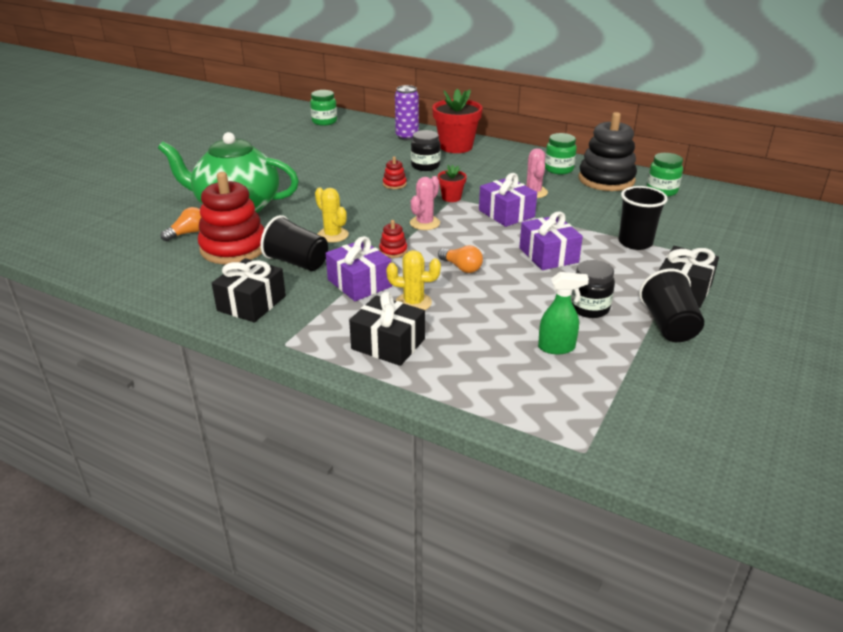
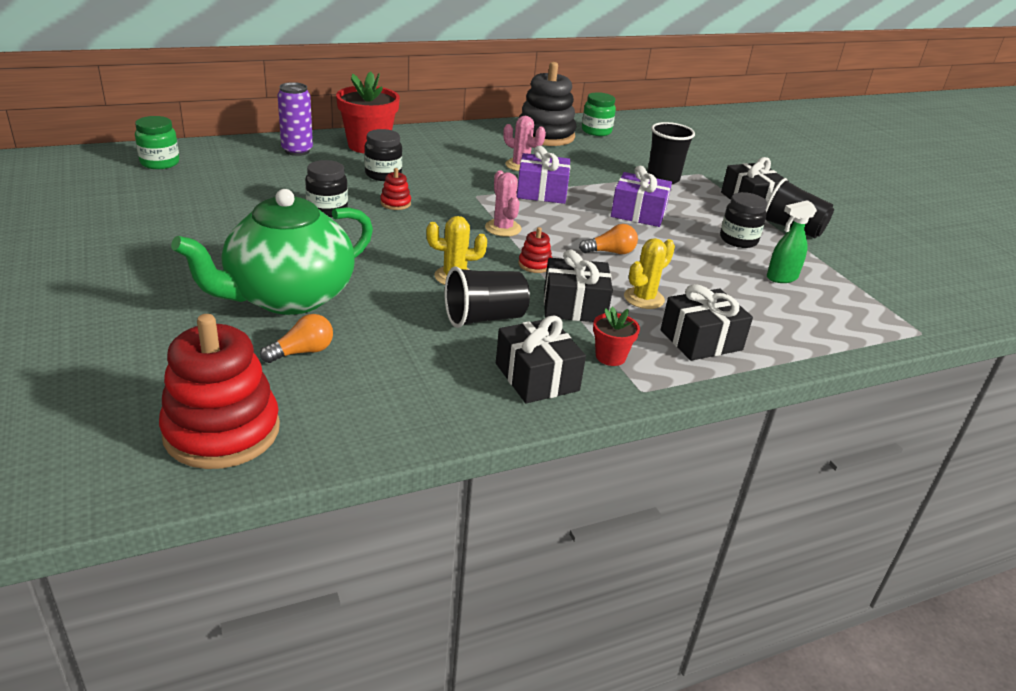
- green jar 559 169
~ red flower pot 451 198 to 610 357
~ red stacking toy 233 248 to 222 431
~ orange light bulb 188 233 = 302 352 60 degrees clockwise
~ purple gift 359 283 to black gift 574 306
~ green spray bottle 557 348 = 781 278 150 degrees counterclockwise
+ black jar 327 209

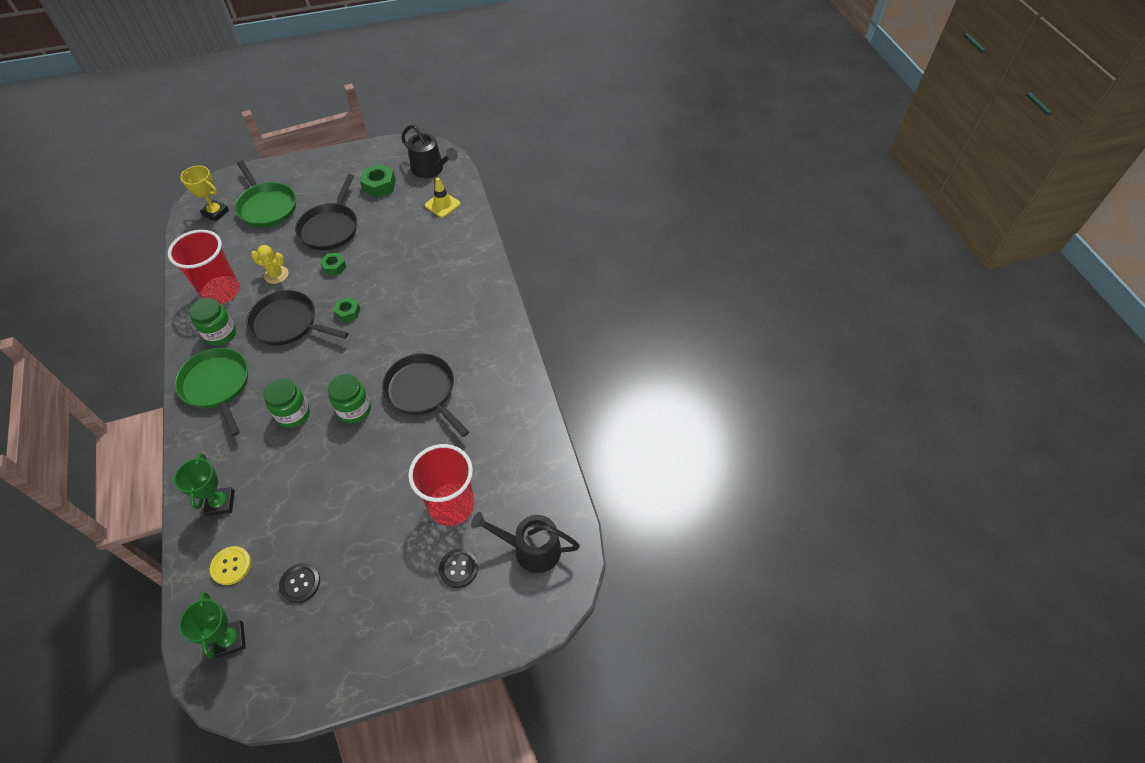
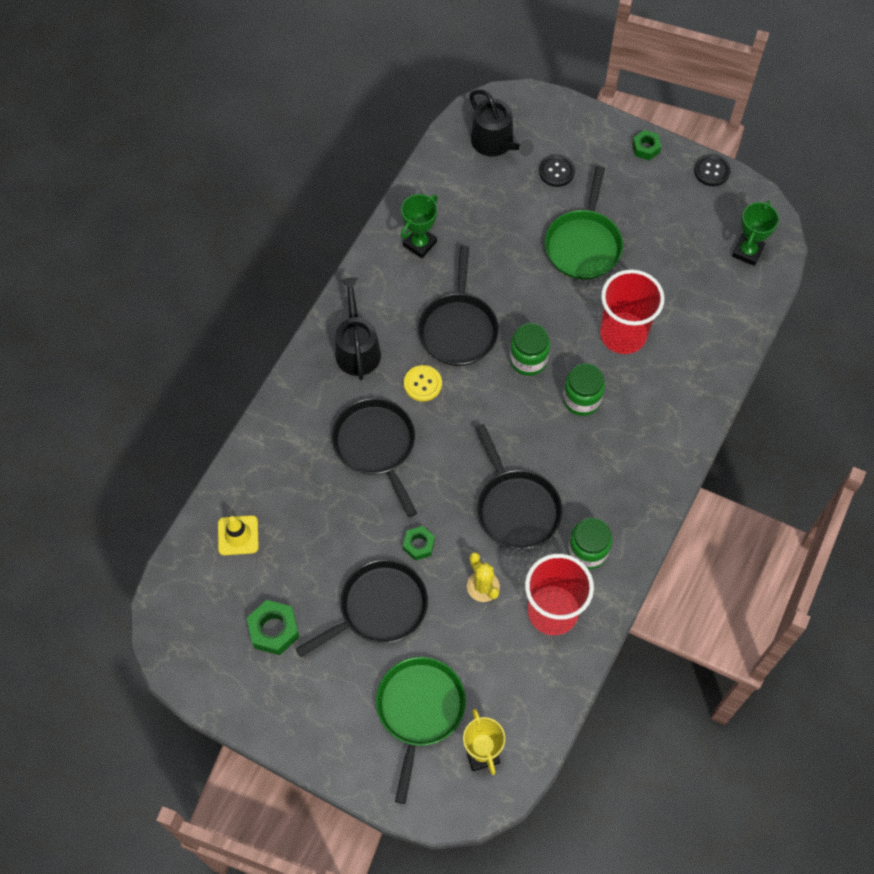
~ black watering can 430 169 to 357 349
~ green nut 348 312 to 646 148
~ green pan 217 386 to 583 244
~ red cup 451 505 to 623 334
~ green trophy 220 503 to 419 244
~ yellow button 231 566 to 422 384
~ black button 300 583 to 711 171
+ black pan 376 446

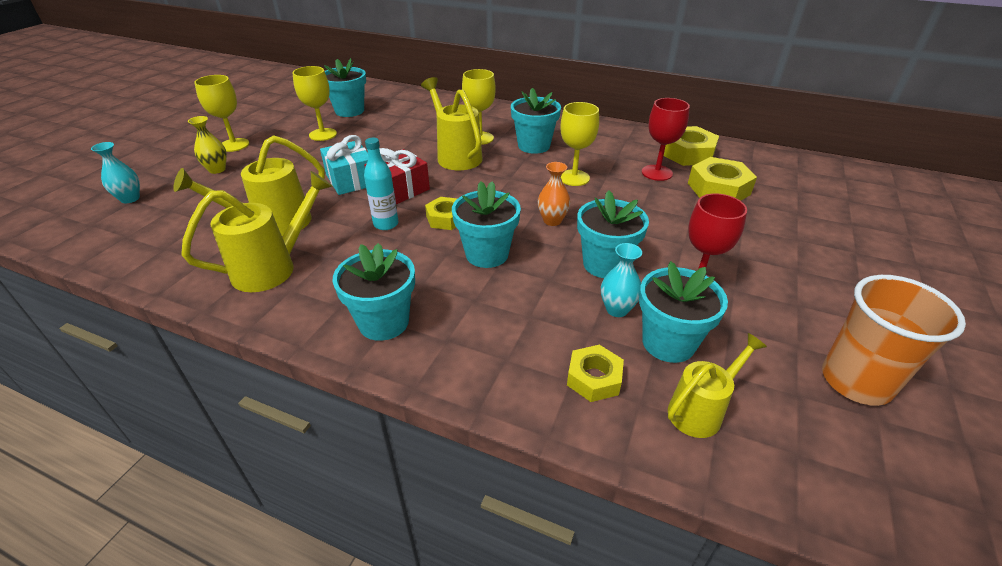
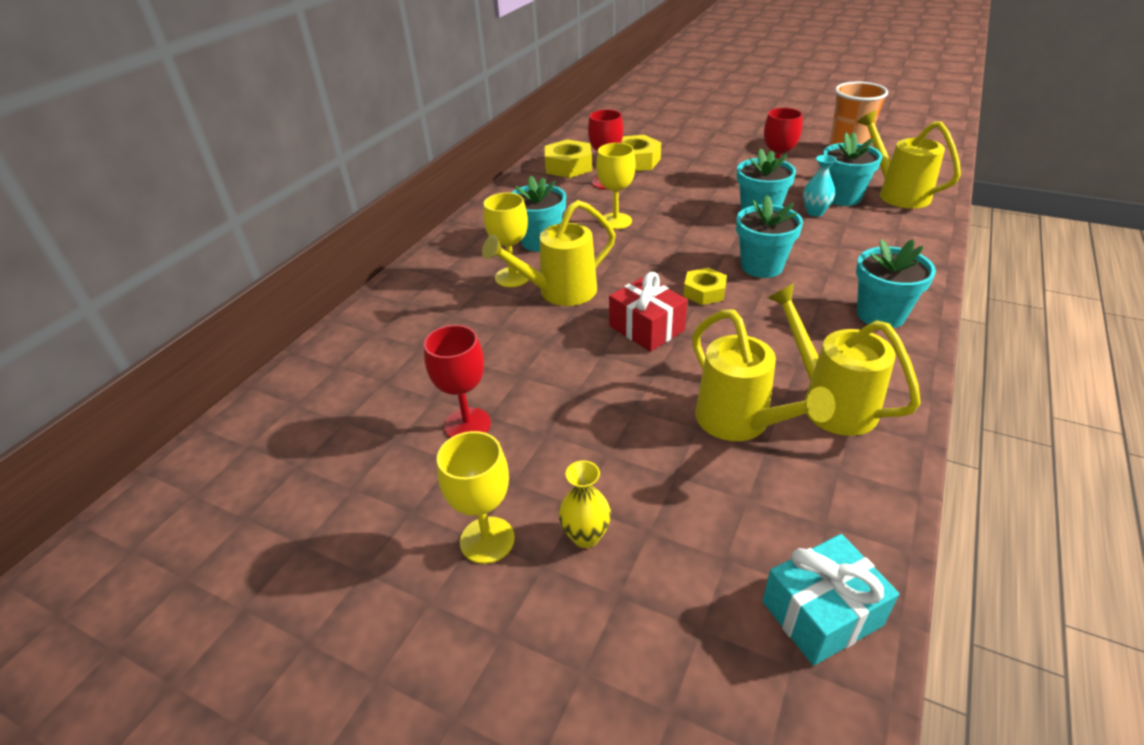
- turquoise flower pot 349 111
~ yellow goblet 323 134 to red goblet 467 425
~ turquoise gift 351 180 to 821 613
- turquoise bottle 386 224
- turquoise vase 130 199
- orange vase 552 221
~ yellow watering can 700 410 = 898 194 x1.53
- yellow nut 594 378

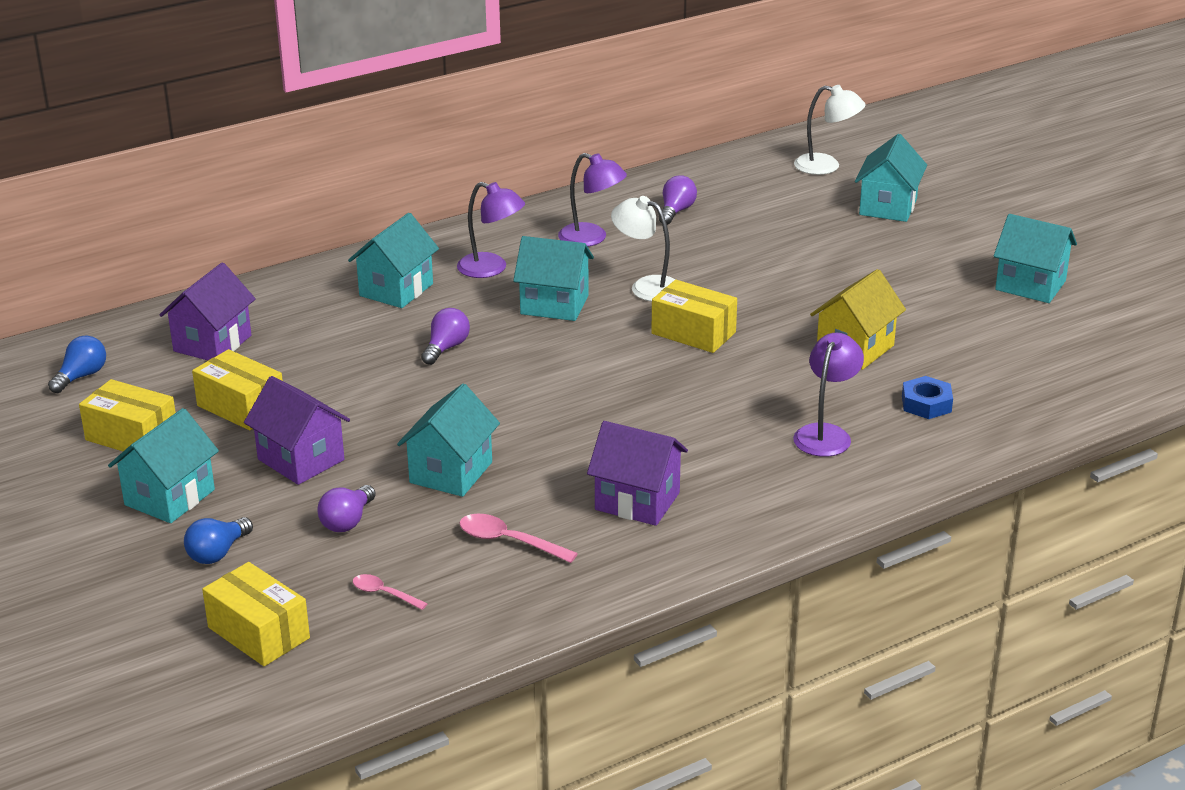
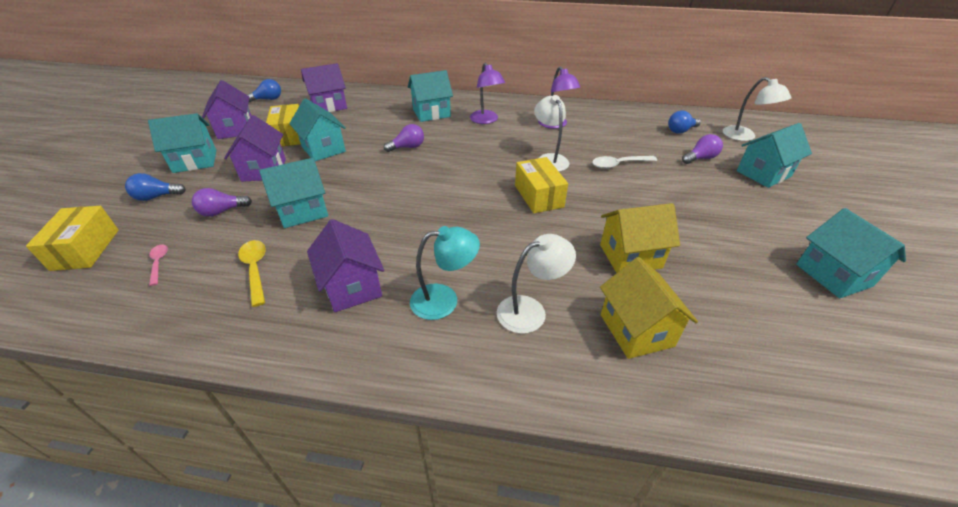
~ purple light bulb 676 211 to 700 158
~ turquoise house 554 305 to 323 149
~ purple lamp 826 434 to white lamp 530 310
~ blue nut 926 404 to yellow house 636 330
~ yellow box 132 436 to purple house 236 129
~ pink spoon 508 541 to yellow spoon 255 269
+ blue light bulb 681 131
+ white spoon 619 164
+ turquoise lamp 444 300

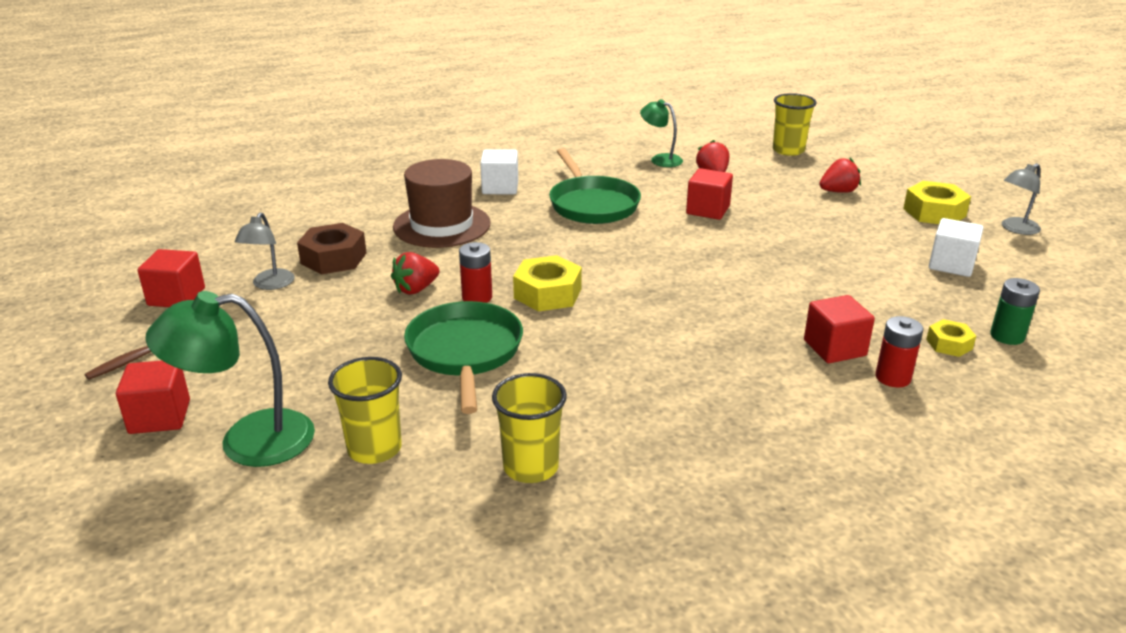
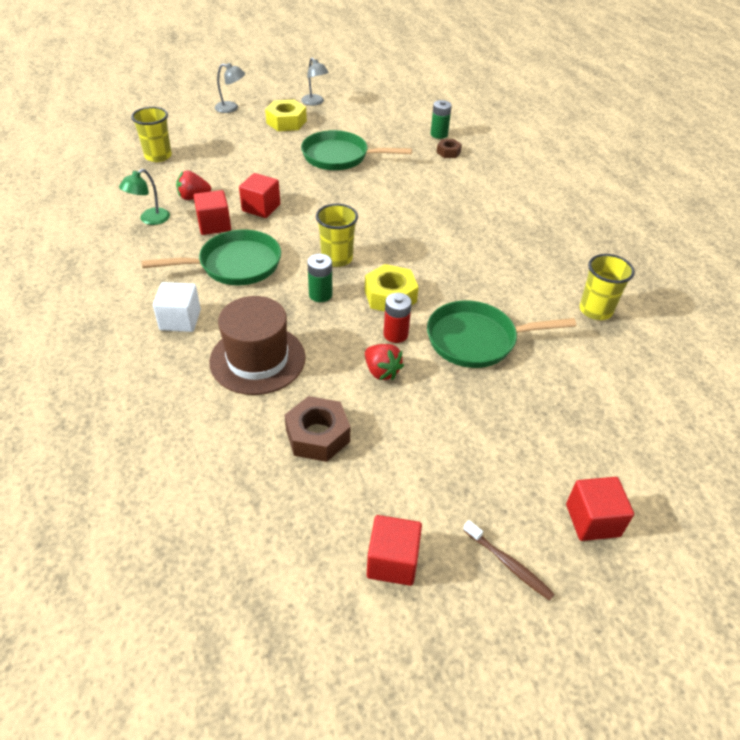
- red strawberry 838 191
~ grey lamp 270 284 to 231 108
- white cube 951 265
- green lamp 247 441
~ red cube 834 348 to 214 225
- red battery 893 377
~ yellow nut 949 344 to brown nut 448 152
~ yellow cup 374 449 to 337 258
+ green pan 340 157
+ green battery 320 294

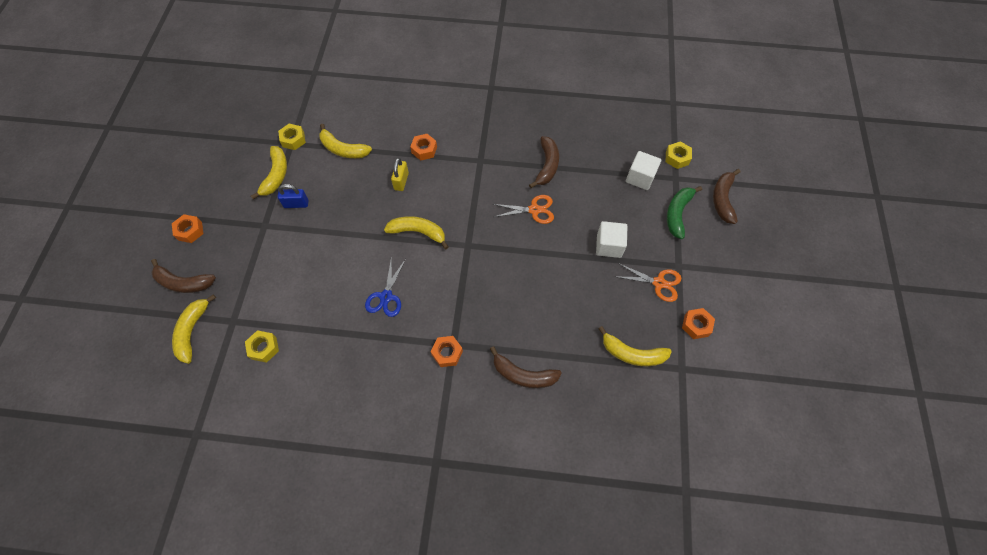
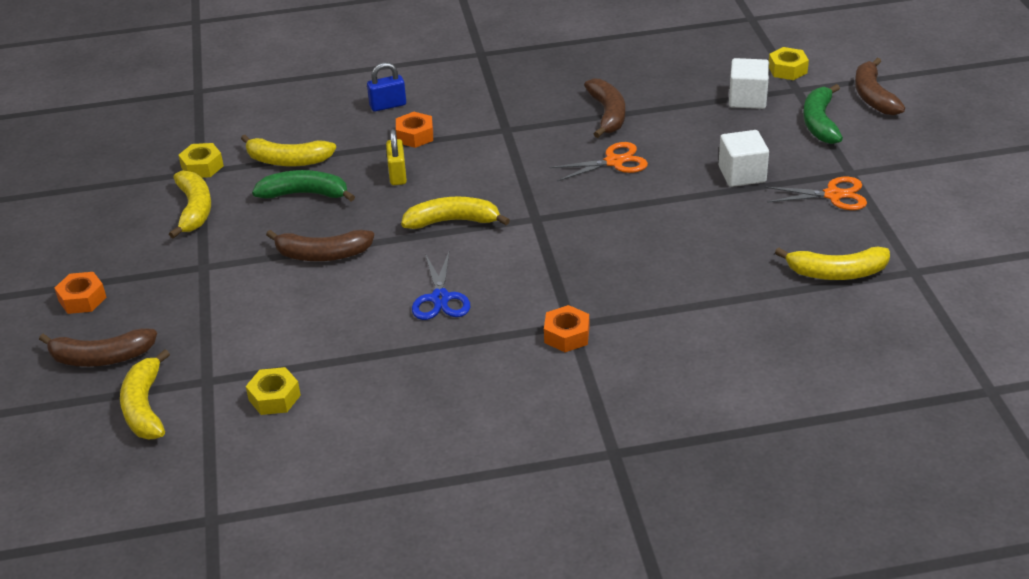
~ blue padlock 296 204 to 388 105
- orange nut 696 325
~ brown banana 523 375 to 322 254
+ green banana 305 194

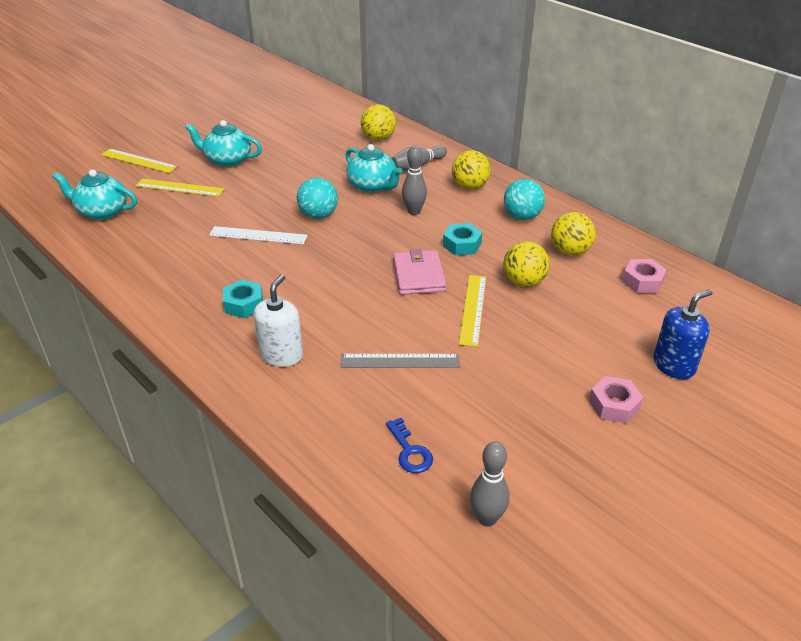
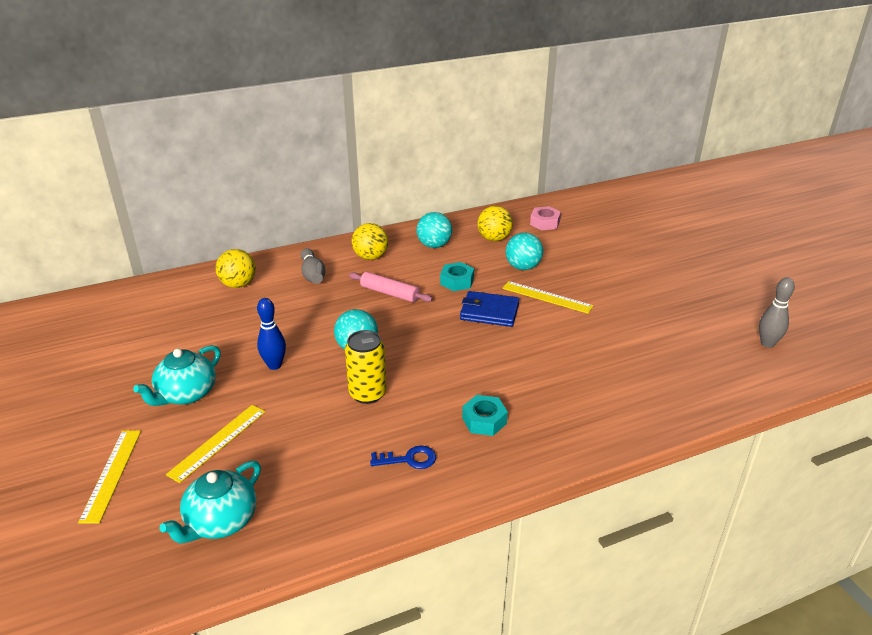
- turquoise teapot 372 186
~ grey bowling pin 414 211 to pink rolling pin 389 293
~ yellow ruler 139 161 = 111 474 45 degrees counterclockwise
~ white ruler 258 235 to yellow can 367 393
~ yellow ball 523 282 to turquoise ball 522 267
~ pink wallet 419 275 to blue wallet 489 312
- white soap dispenser 281 355
- blue soap dispenser 674 365
- grey ruler 400 361
- pink nut 614 405
~ blue key 410 451 to 409 459
+ blue bowling pin 274 365

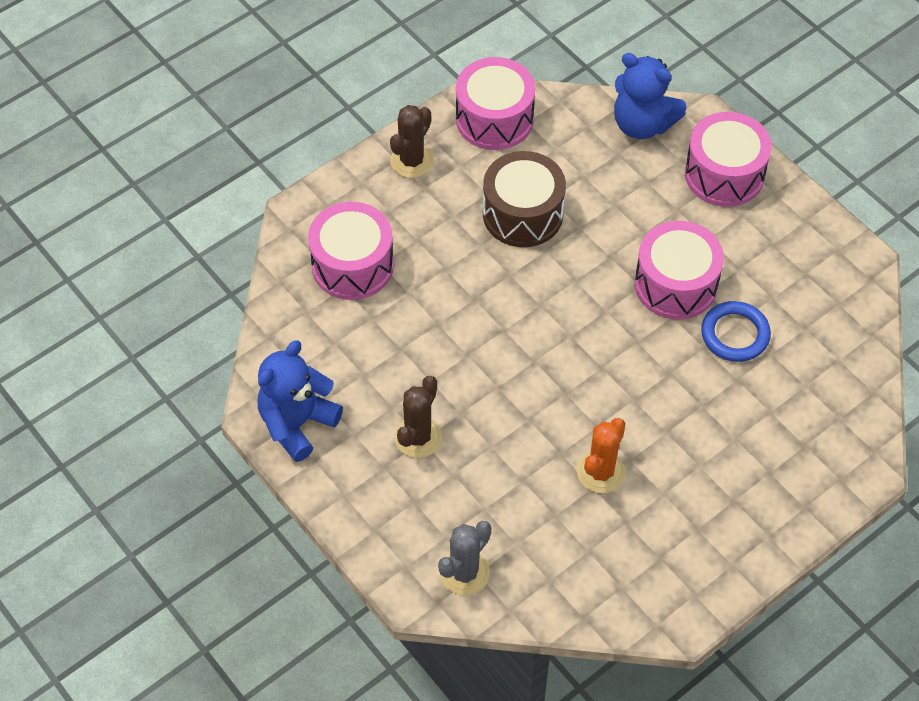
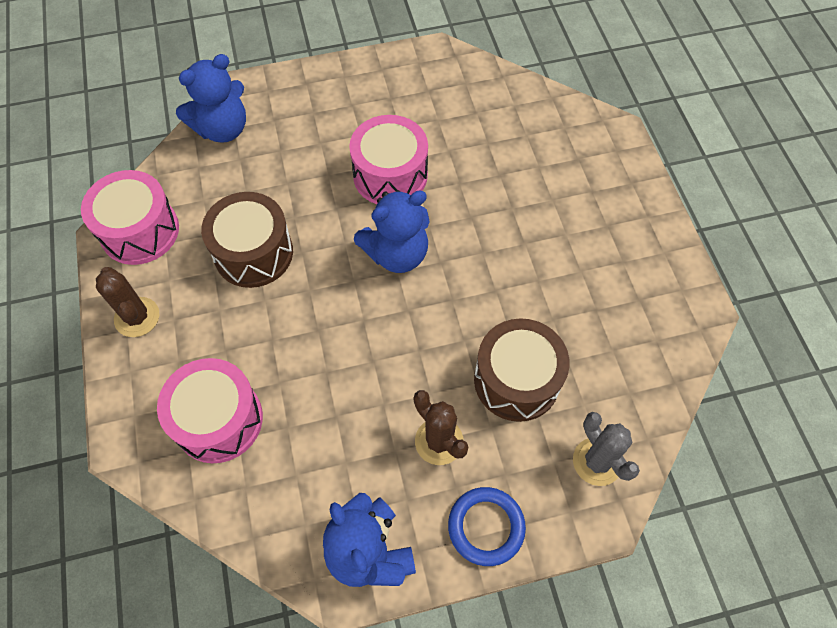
- pink drum 724 174
~ blue ring 735 334 to 486 527
- orange cactus 600 472
+ blue teddy bear 397 254
+ brown drum 516 380

